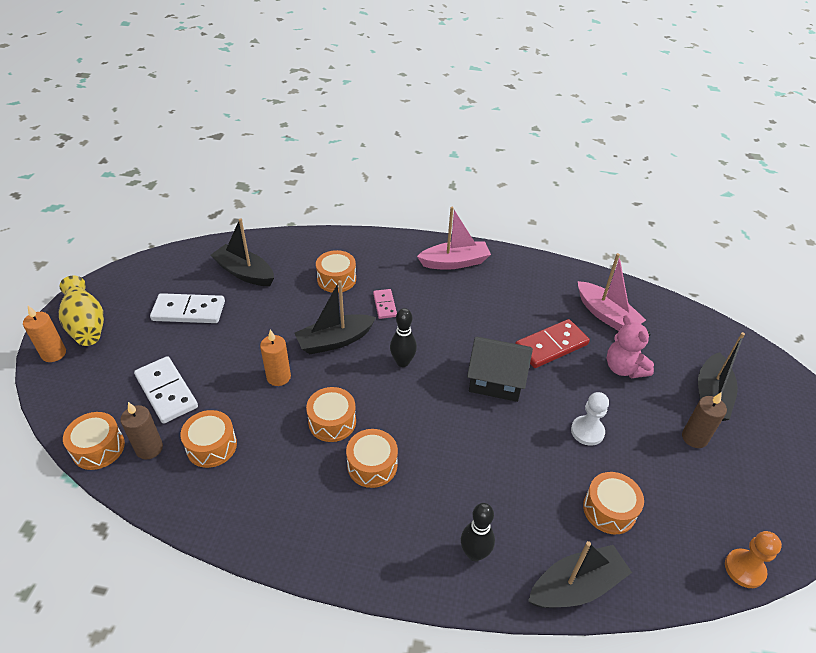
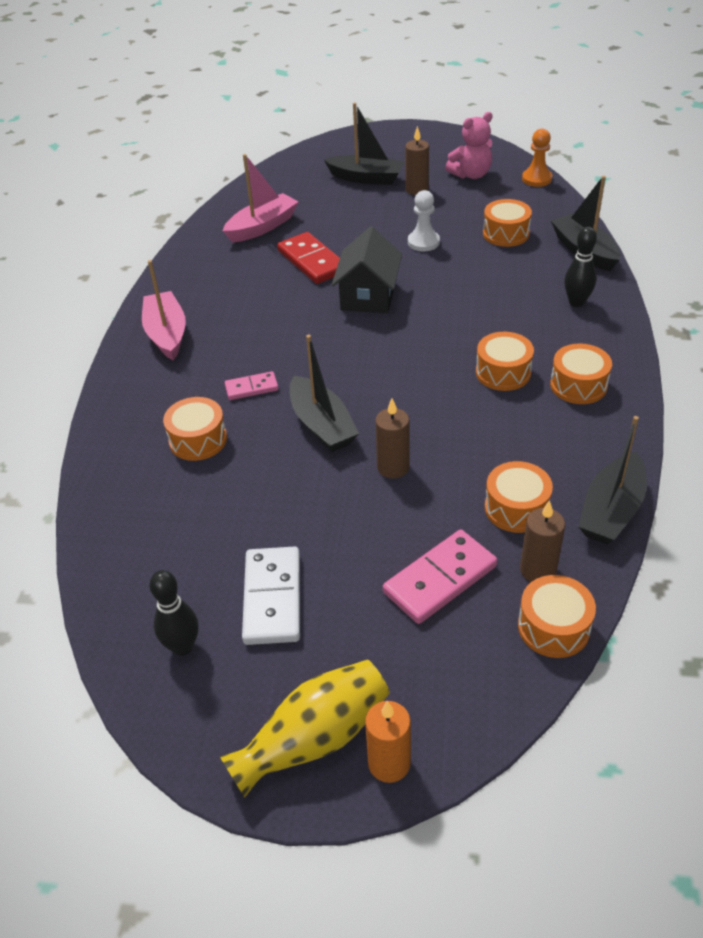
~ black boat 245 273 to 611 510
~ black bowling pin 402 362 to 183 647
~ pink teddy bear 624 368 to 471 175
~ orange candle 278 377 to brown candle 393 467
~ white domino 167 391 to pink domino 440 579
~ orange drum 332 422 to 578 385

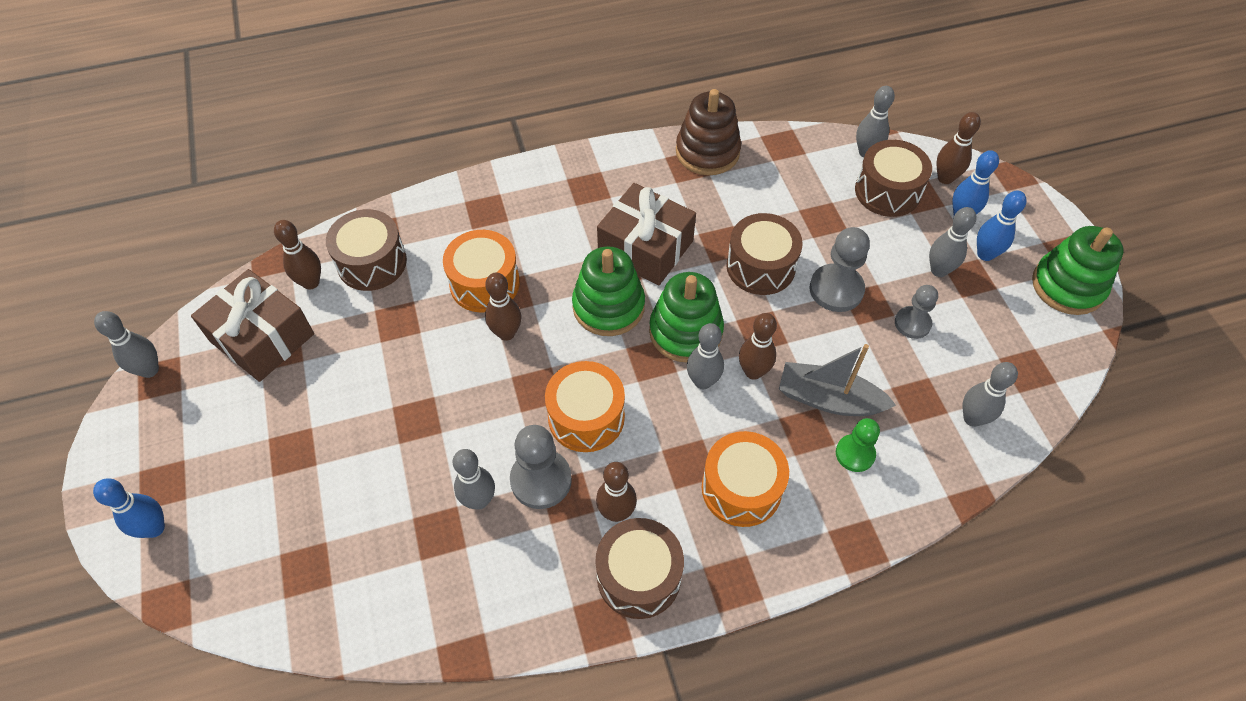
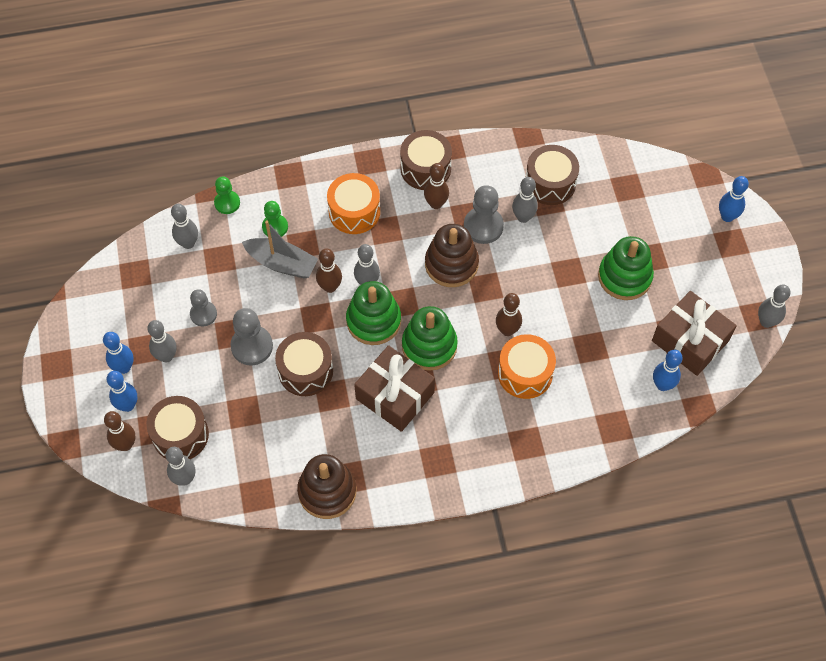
~ brown drum 372 262 to 550 183
~ brown bowling pin 311 282 to blue bowling pin 662 385
~ green stacking toy 1067 286 to 624 277
~ orange drum 586 417 to brown stacking toy 451 264
+ green pawn 227 203

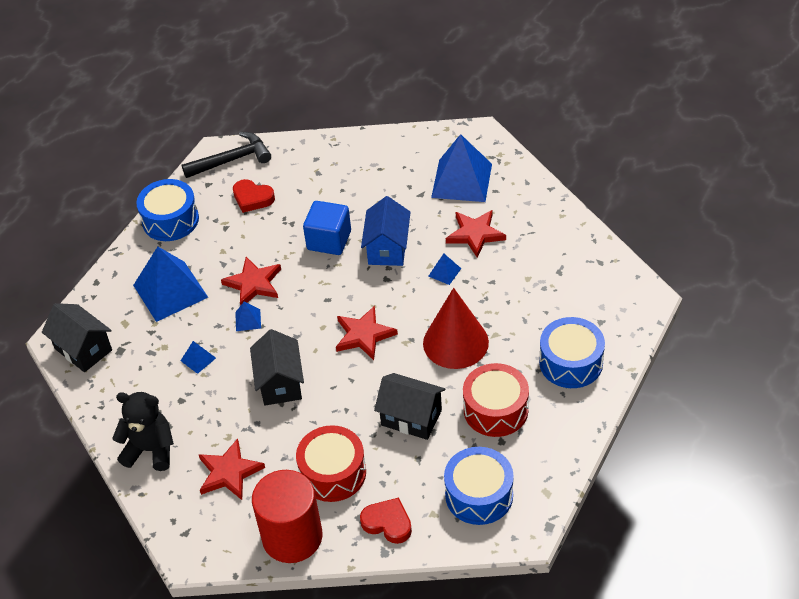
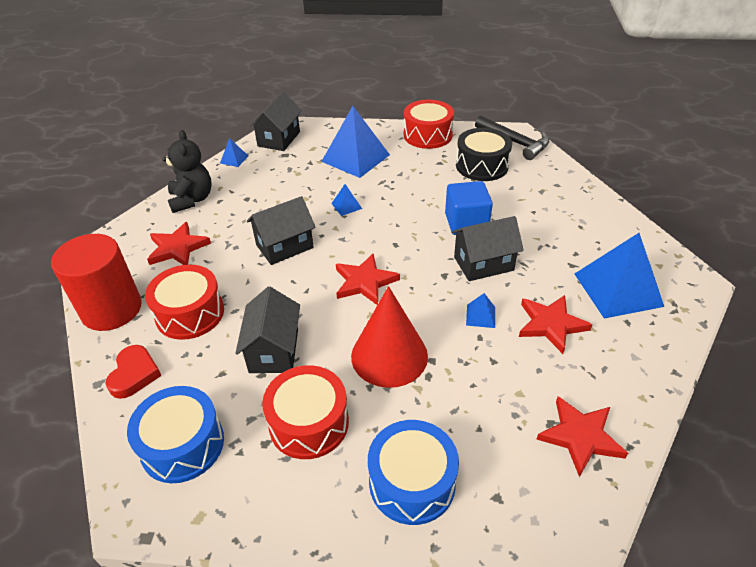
~ blue drum 170 220 to red drum 427 135
~ red heart 252 198 to black drum 482 166
~ blue house 387 248 to black house 483 263
~ red star 253 284 to 580 436
~ blue pyramid 198 359 to 234 159

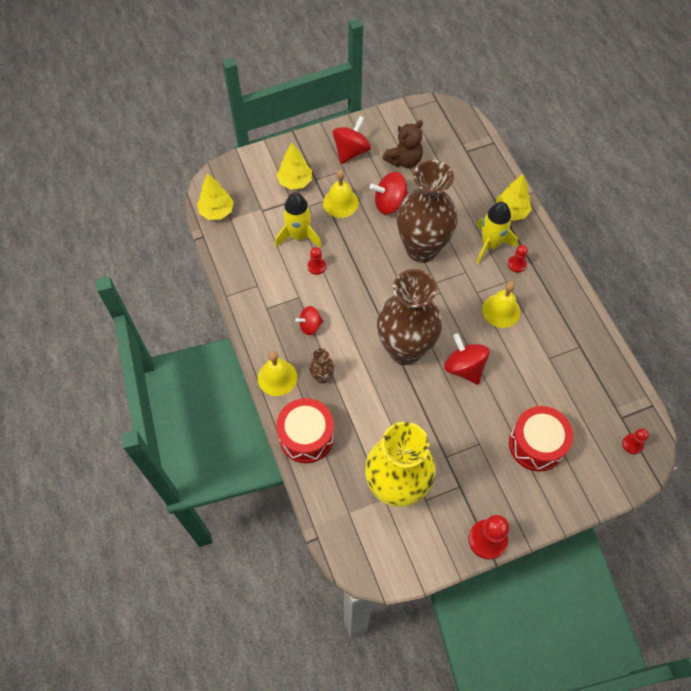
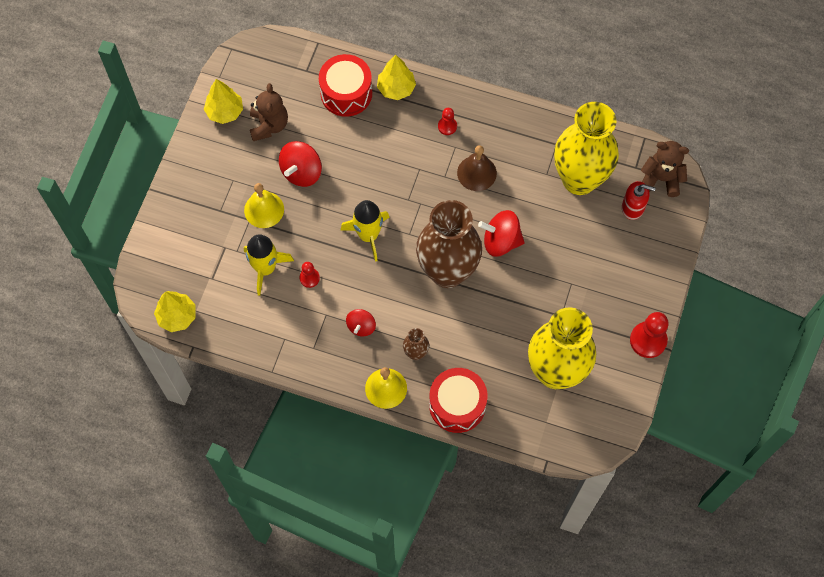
- red spinning top 351 151
~ yellow tree 295 181 to 225 112
- brown vase 422 249
~ yellow rocket 490 244 to 368 235
~ yellow bell 501 310 to brown bell 476 173
~ red drum 536 444 to 346 93
~ red pawn 632 444 to brown teddy bear 661 179
+ yellow vase 579 179
+ red soap dispenser 633 207

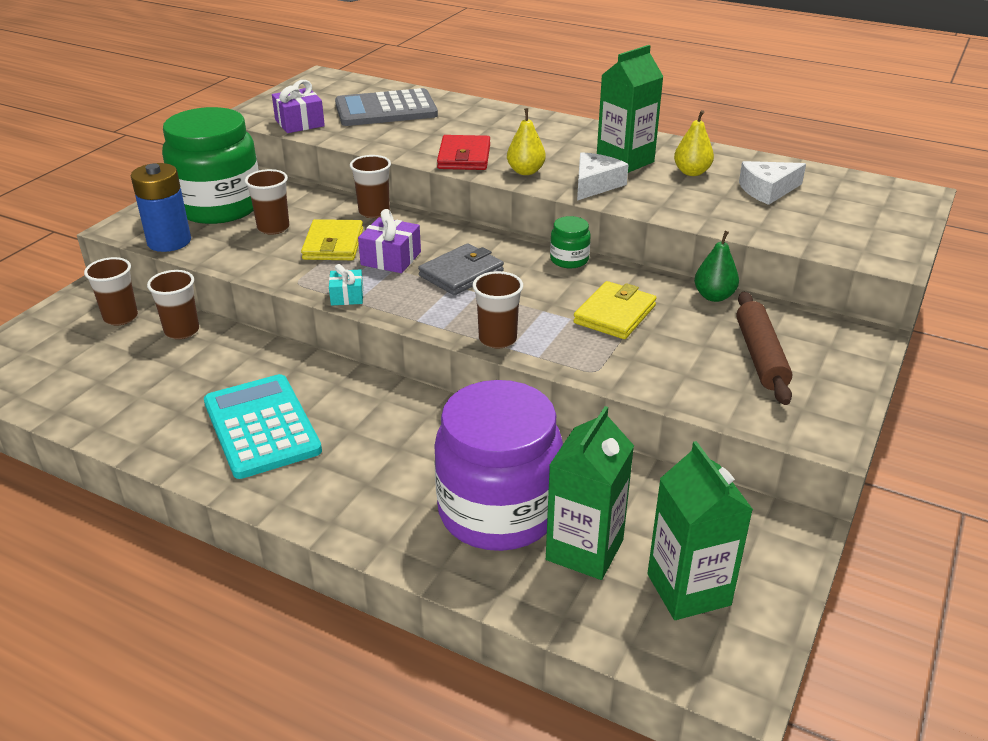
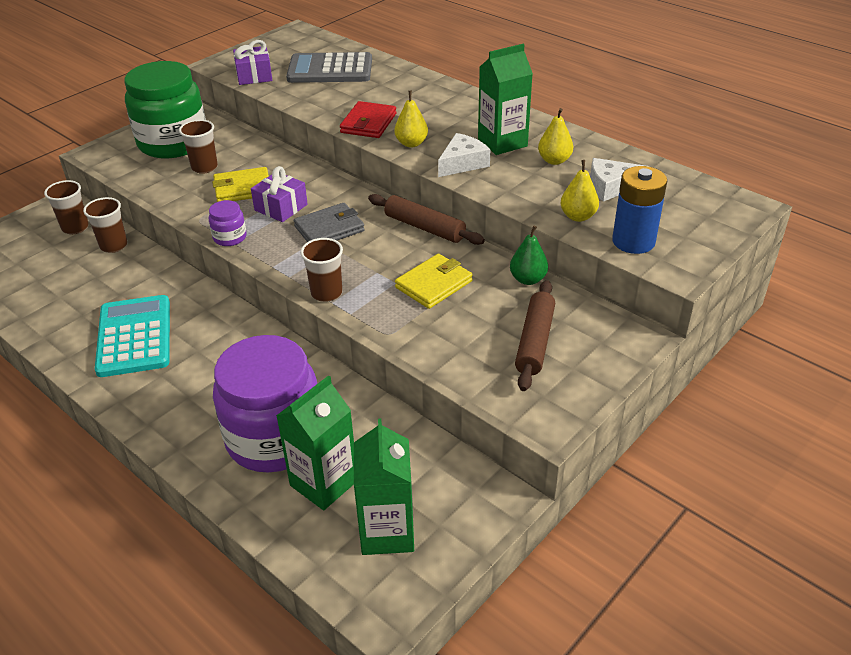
- brown cup 374 212
~ blue battery 169 241 to 633 241
~ green jar 569 260 to brown rolling pin 424 227
~ yellow wallet 333 244 = 243 188 60 degrees clockwise
~ turquoise gift 347 296 to purple jar 230 237
+ yellow pear 578 216

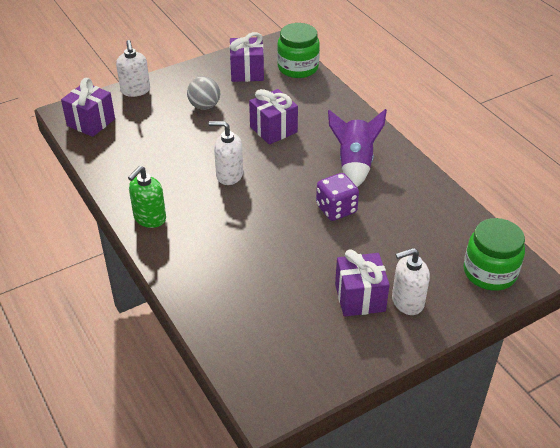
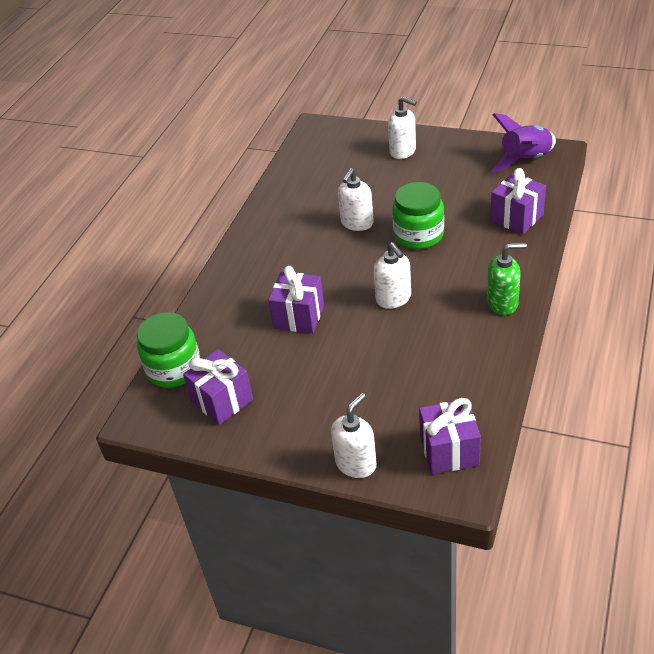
- grey ball 204 106
~ purple rocket 354 164 to 525 160
~ purple dice 336 209 to white soap dispenser 357 223
~ green jar 489 272 to 418 235
~ purple gift 360 298 to 516 218

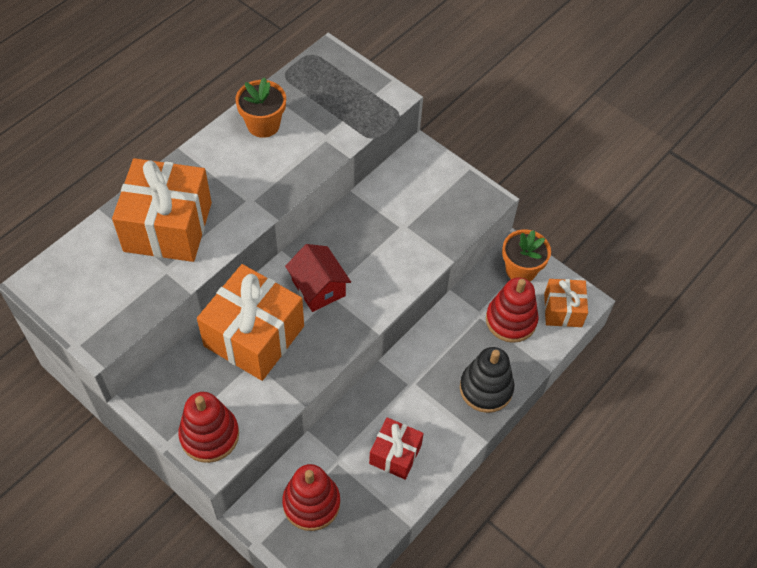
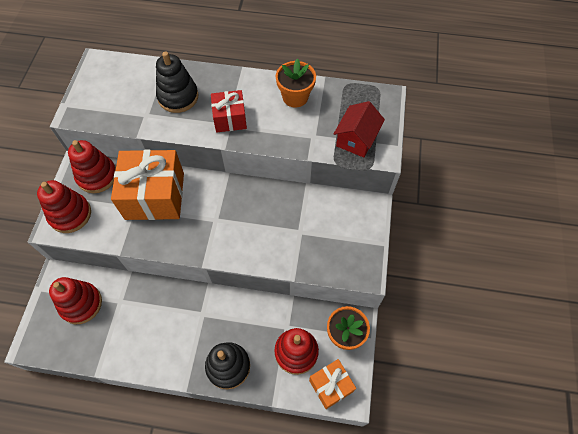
~ orange gift 168 227 to black stacking toy 178 97
~ red house 318 288 to 356 139
~ red gift 395 454 to 230 119
+ red stacking toy 97 176

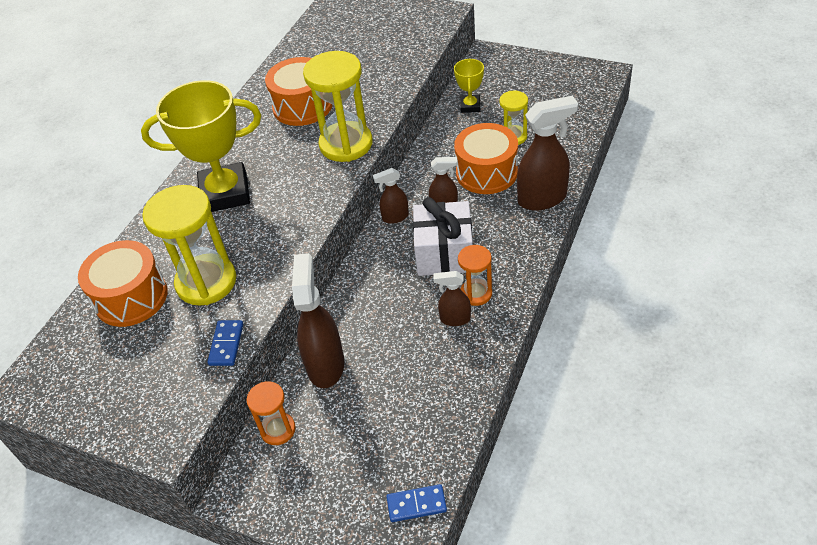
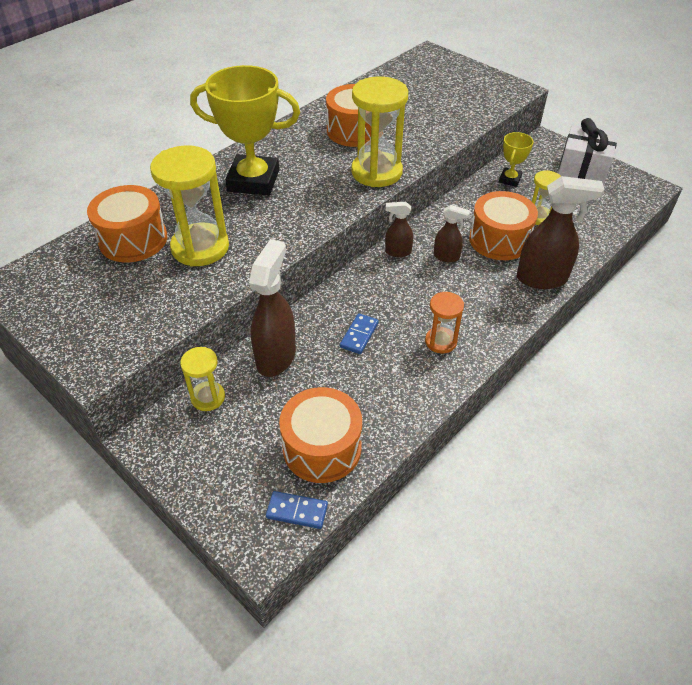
~ white gift 444 253 to 582 171
- brown spray bottle 454 319
~ blue domino 226 344 to 359 335
~ orange hourglass 278 430 to yellow hourglass 208 397
+ orange drum 322 448

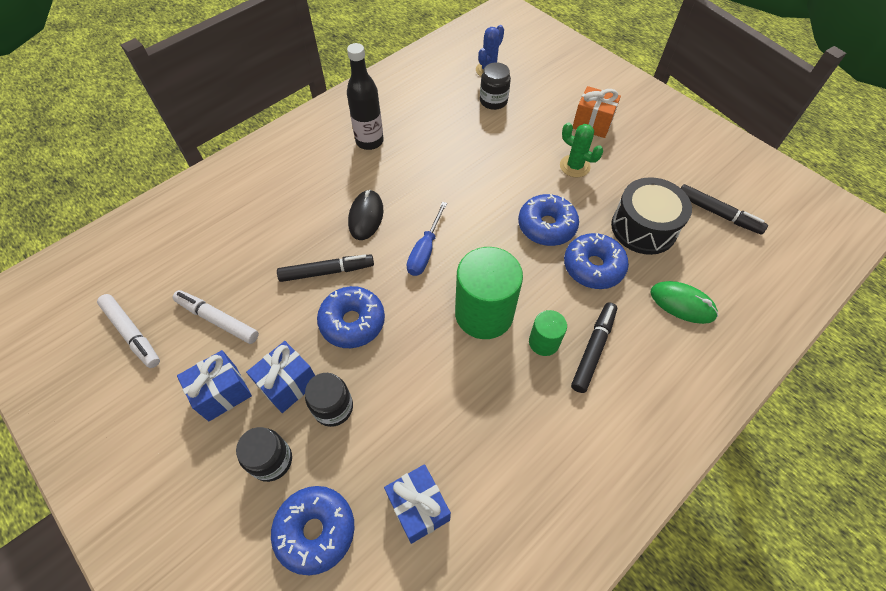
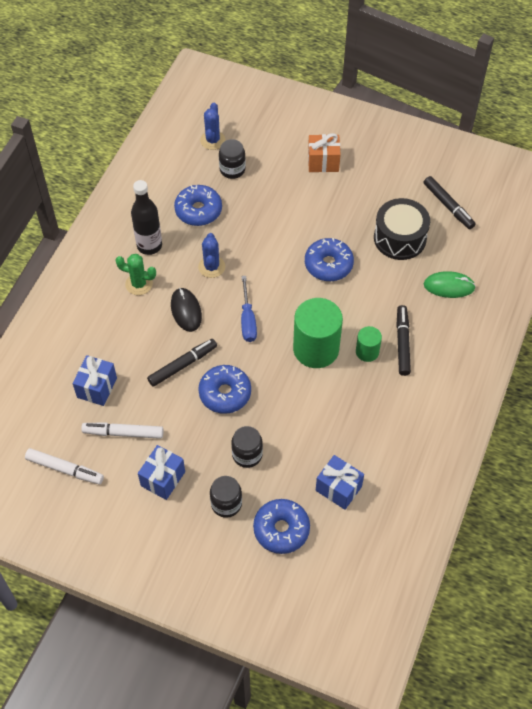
~ green cactus 574 166 to 139 284
~ black marker 718 213 = 448 206 45 degrees clockwise
~ blue donut 593 267 to 198 210
~ blue gift 288 384 to 97 387
+ blue cactus 211 267

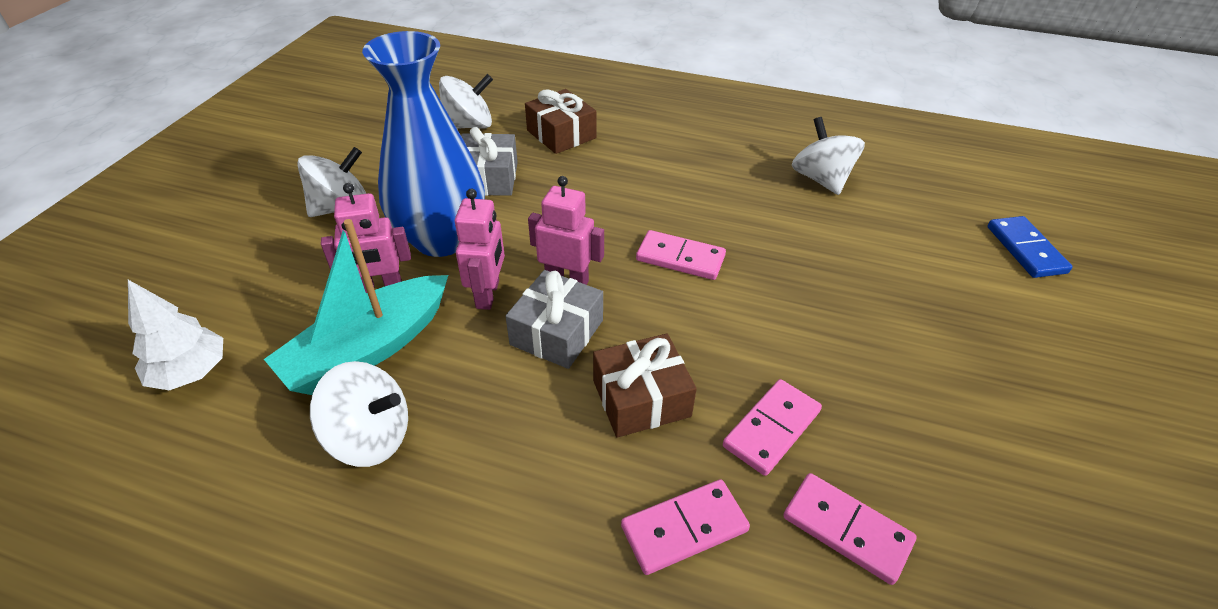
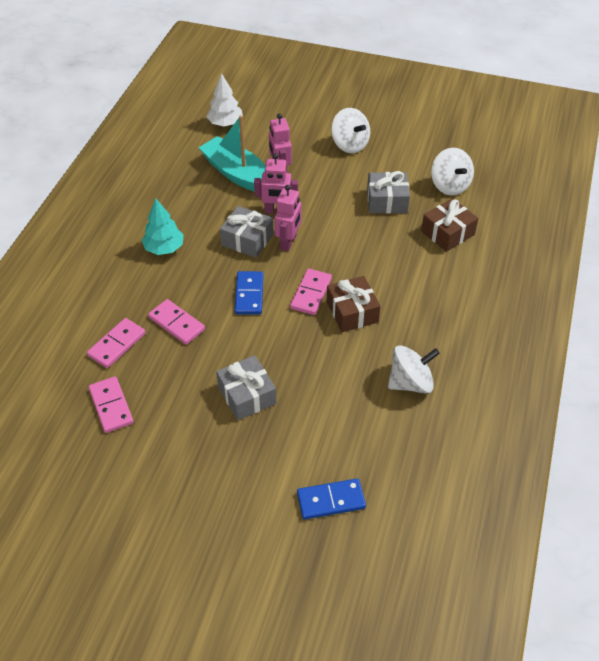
- blue vase 442 239
~ brown gift 641 398 to 352 312
- white spinning top 370 437
~ pink domino 684 528 to 111 406
+ turquoise tree 164 248
+ blue domino 249 294
+ grey gift 246 395

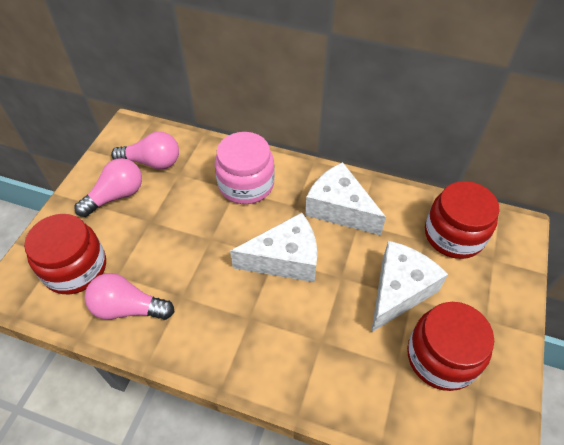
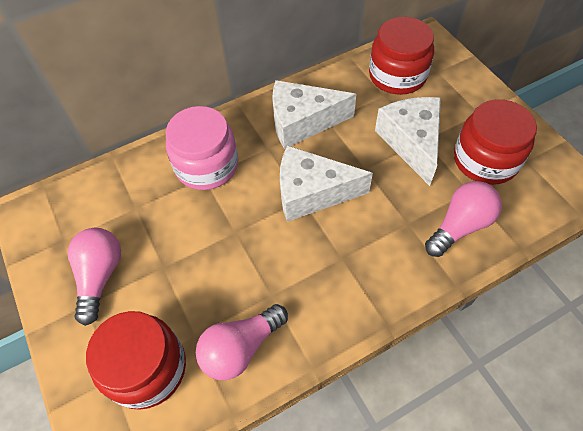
~ pink light bulb 152 162 to 460 226
~ white cheese 285 259 = 312 193 120 degrees counterclockwise

